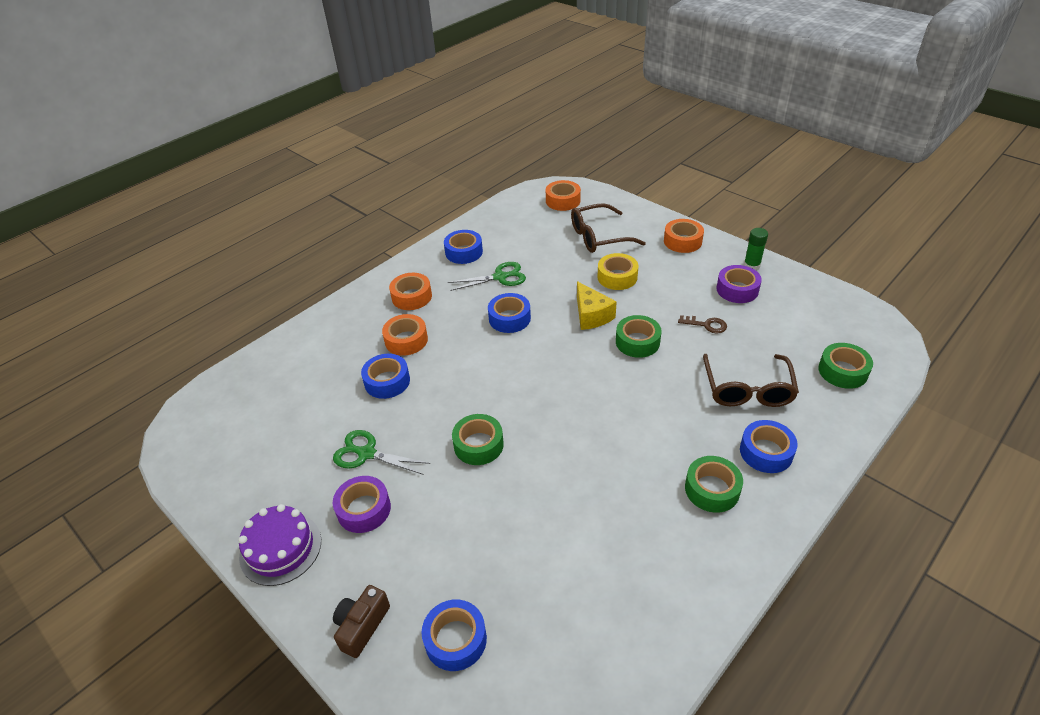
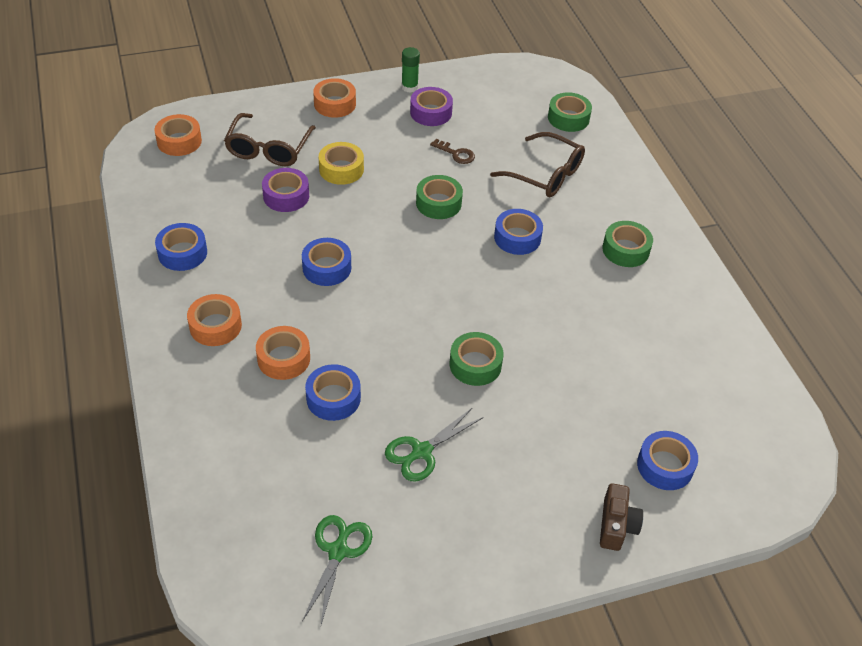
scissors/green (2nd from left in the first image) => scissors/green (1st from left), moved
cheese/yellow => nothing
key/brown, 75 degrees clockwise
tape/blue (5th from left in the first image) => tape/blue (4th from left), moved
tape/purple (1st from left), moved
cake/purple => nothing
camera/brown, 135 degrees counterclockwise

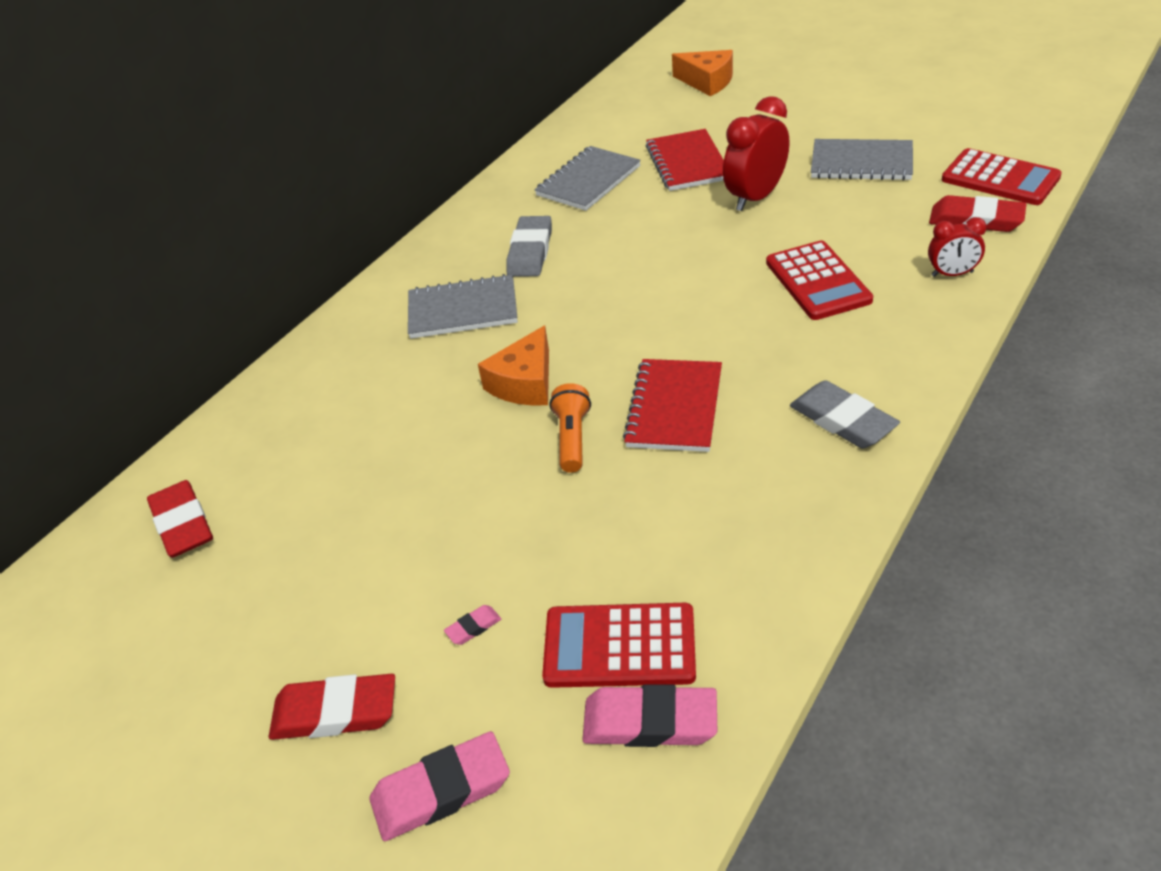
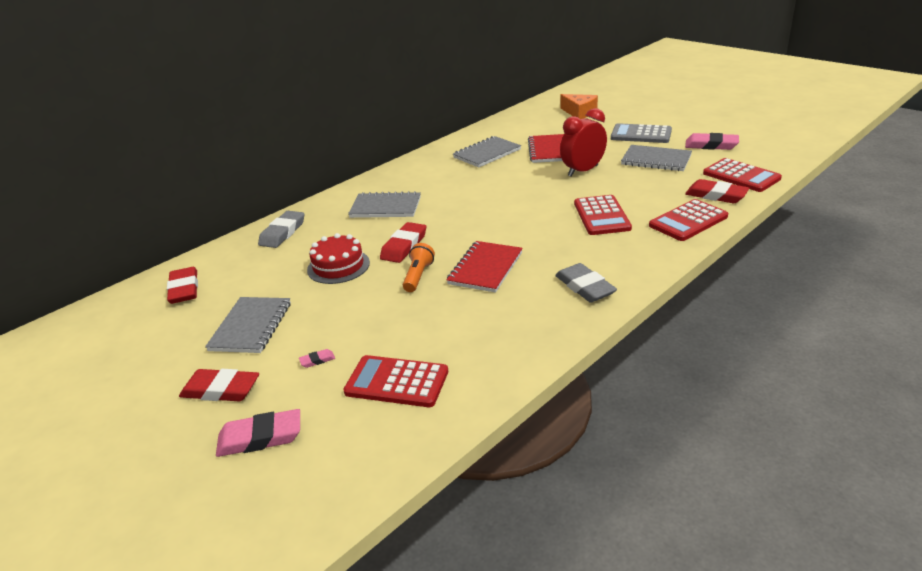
eraser/grey (1st from left), moved
clock/red (2nd from left) => calculator/red (3rd from left)
cheese/orange (1st from left) => eraser/red (3rd from left)
eraser/pink (3rd from left), moved
nothing => calculator/grey
nothing => cake/red
nothing => notebook/grey (1st from left)

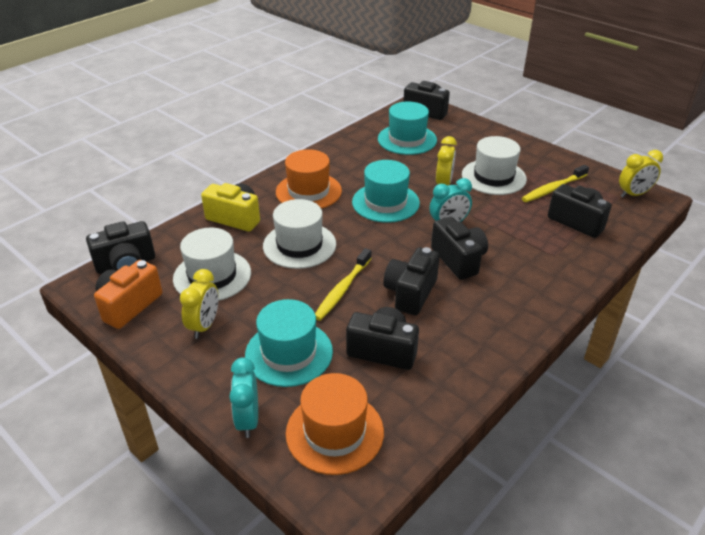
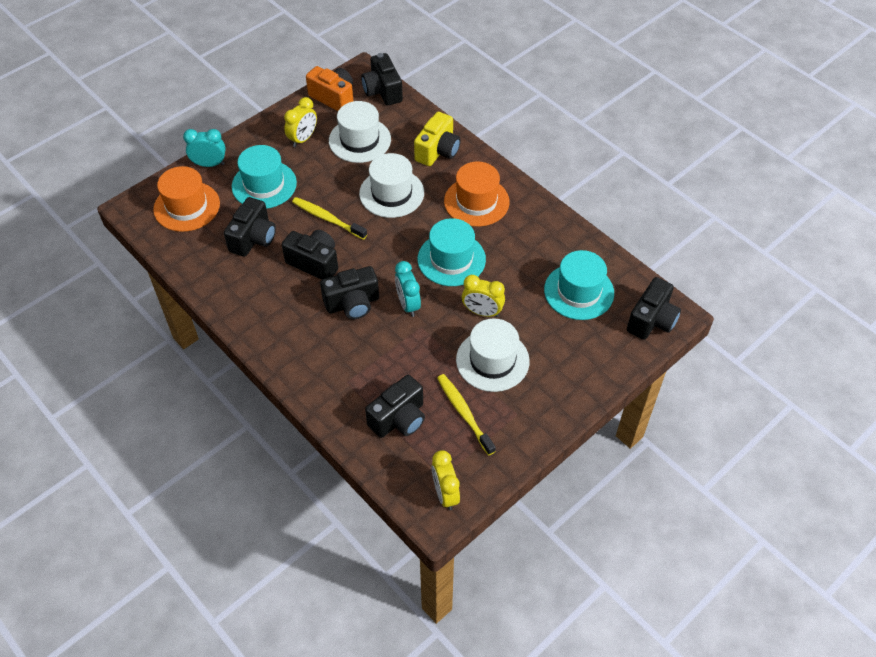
clock/yellow (1st from left), 75 degrees counterclockwise

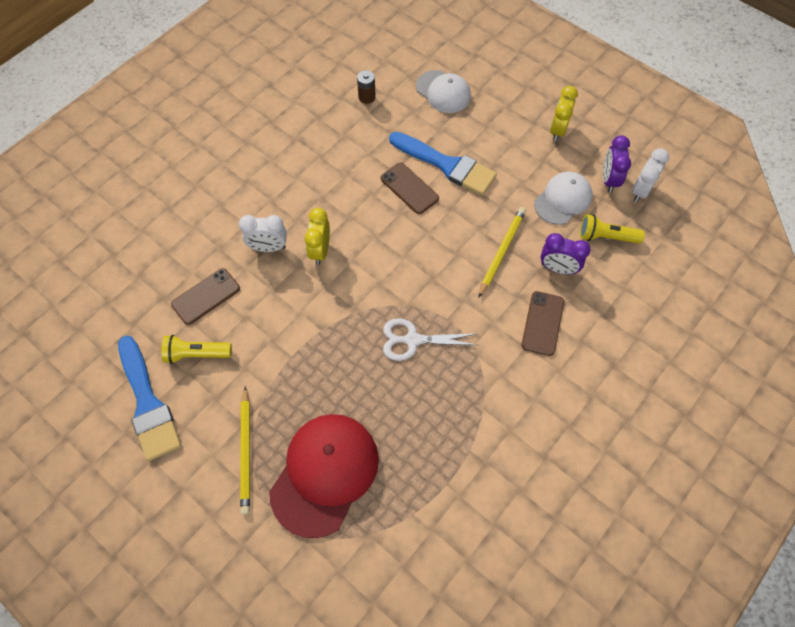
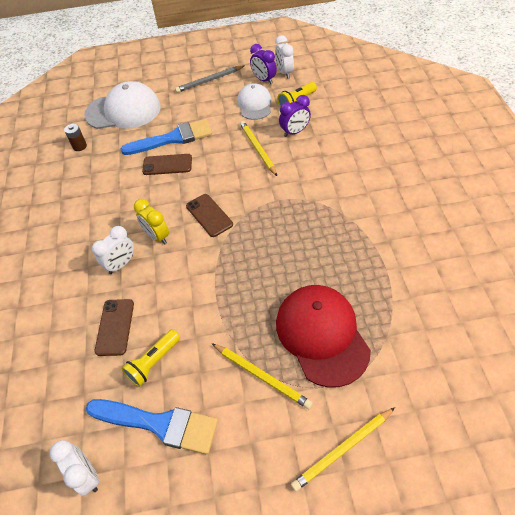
cap/white (1st from left), x1.63
clock/yellow (2nd from left) => pencil/grey
phone/brown (3rd from left), moved
scissors/white => nothing
nothing => pencil/yellow (3rd from left)
nothing => clock/white (1st from left)

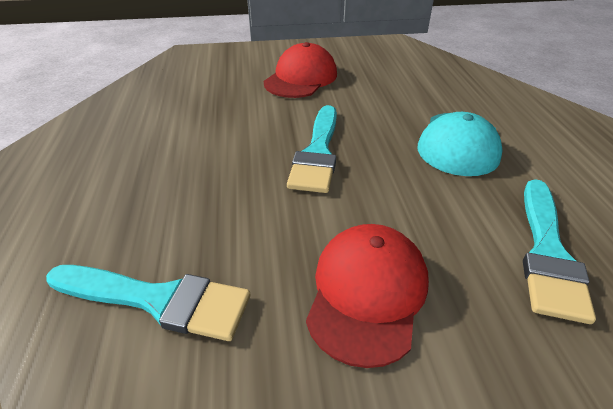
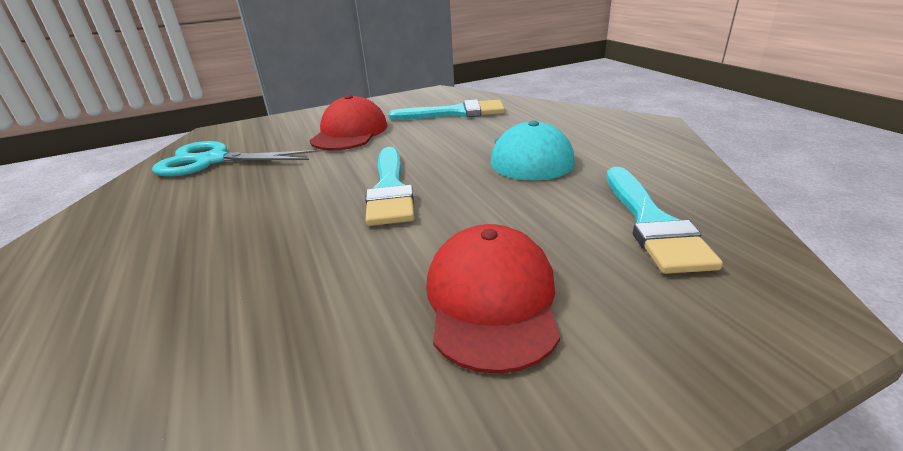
brush/turquoise (1st from left in the first image) => brush/turquoise (2nd from left), moved
nothing => scissors/turquoise

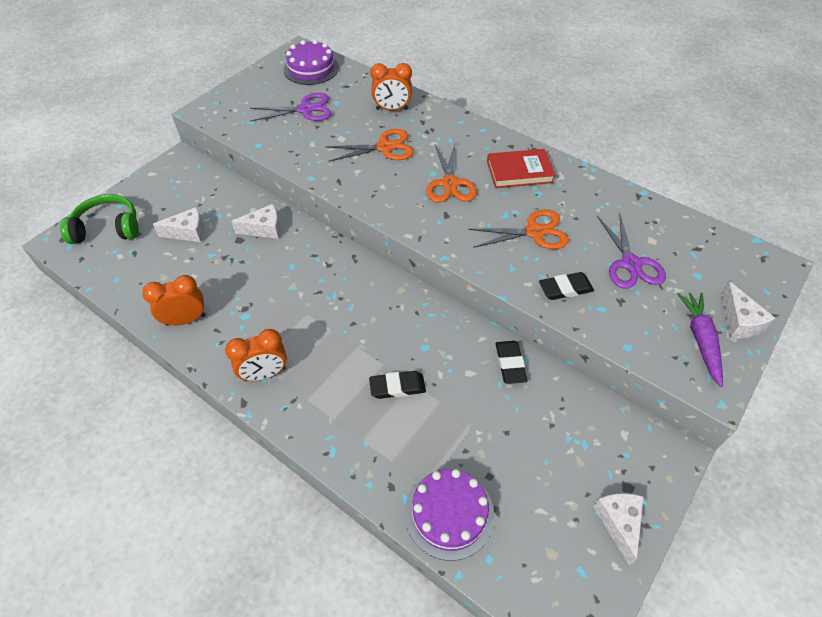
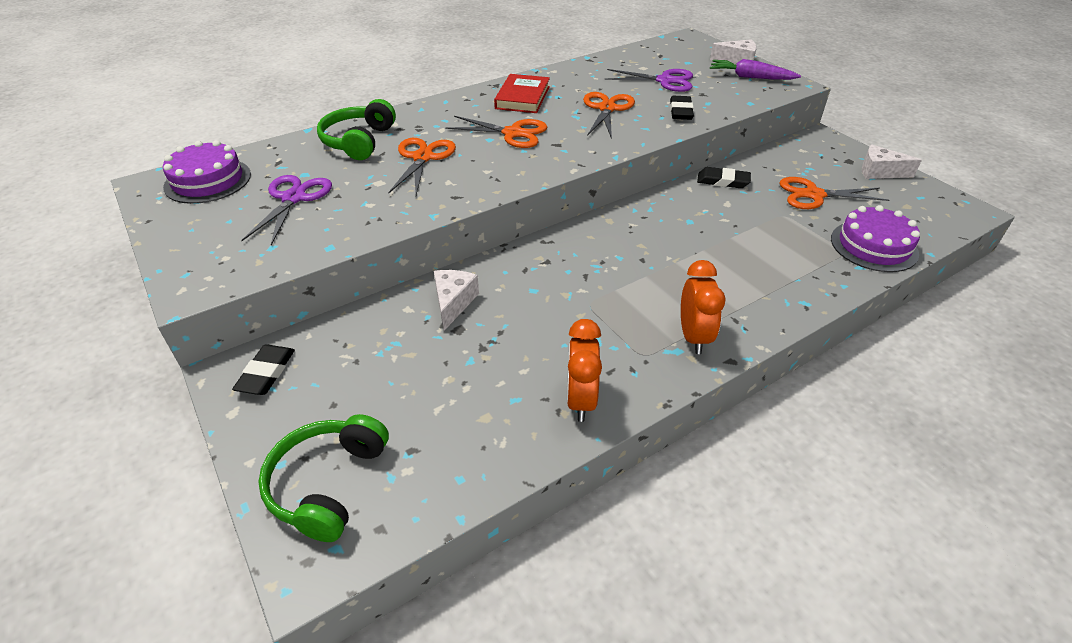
clock/orange (3rd from left) => headphones/green (2nd from left)
cheese/white (1st from left) => nothing
eraser/black (1st from left), moved
nothing => scissors/orange (4th from left)

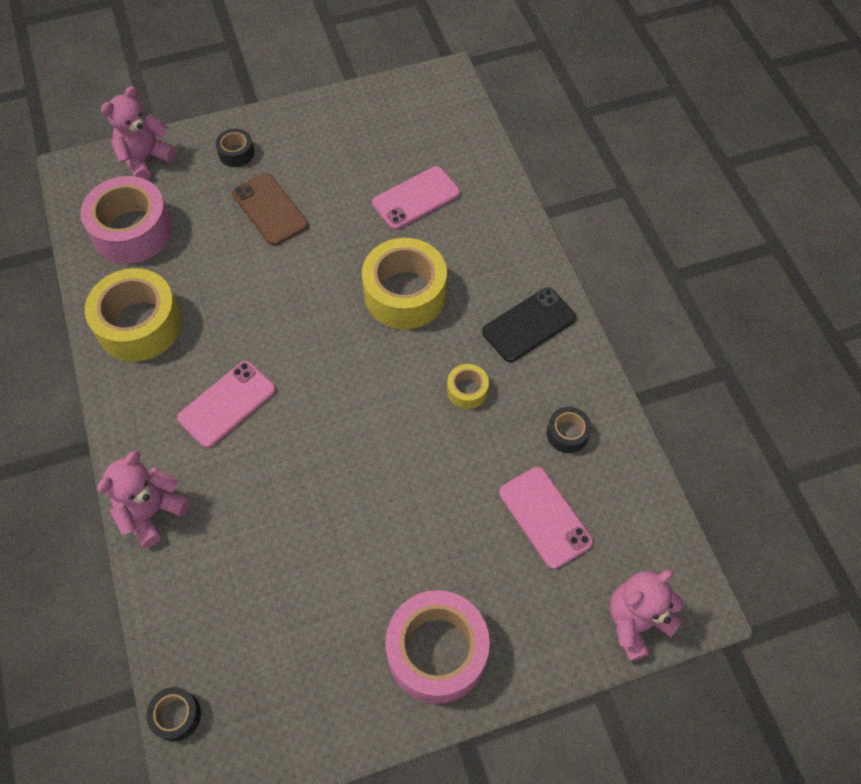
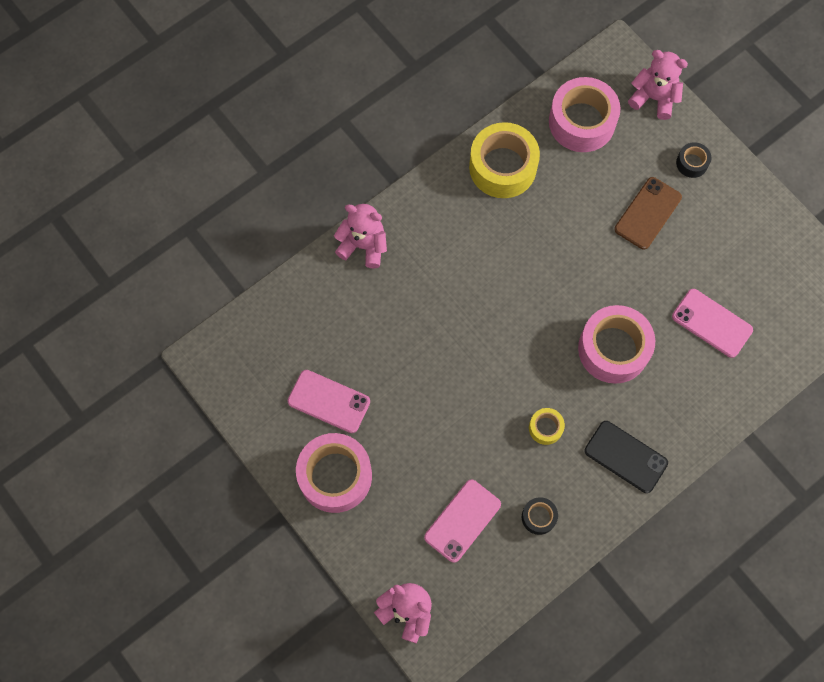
tape/yellow (2nd from left) => tape/pink (3rd from left)
phone/pink (1st from left), moved
tape/black (1st from left) => nothing

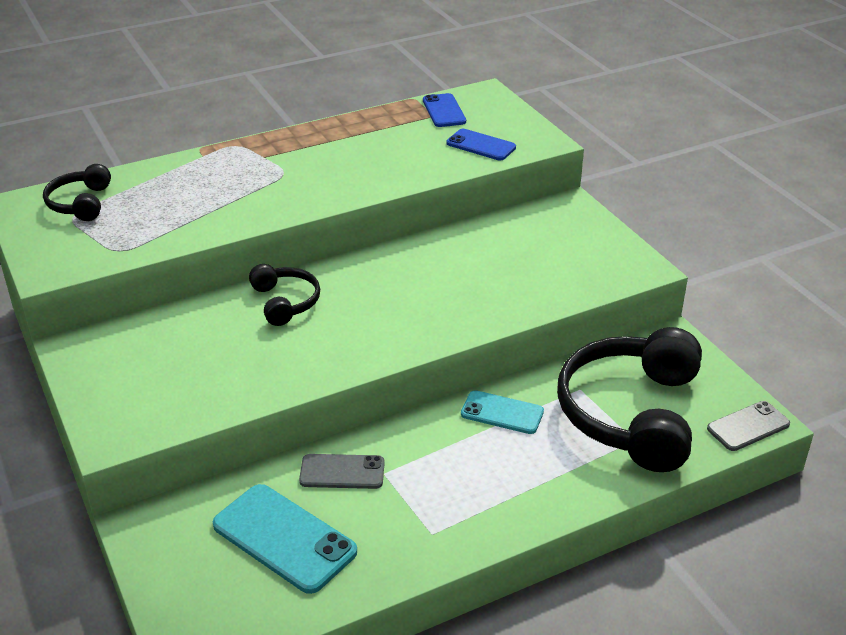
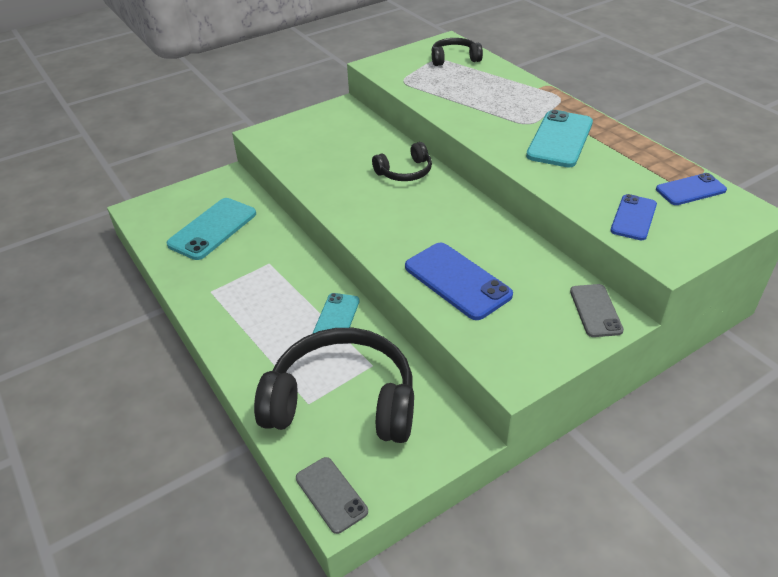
phone/grey (1st from left in the first image) => phone/grey (2nd from left), moved
nothing => phone/turquoise (3rd from left)
nothing => phone/blue (1st from left)

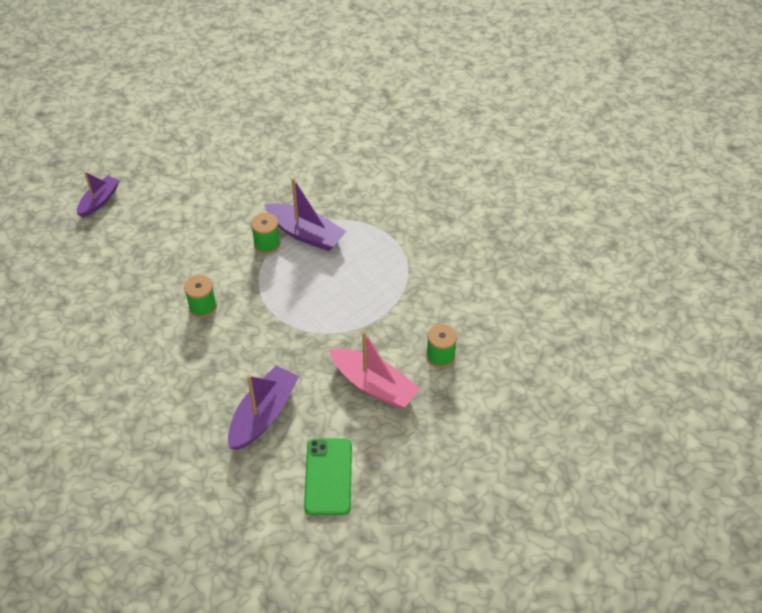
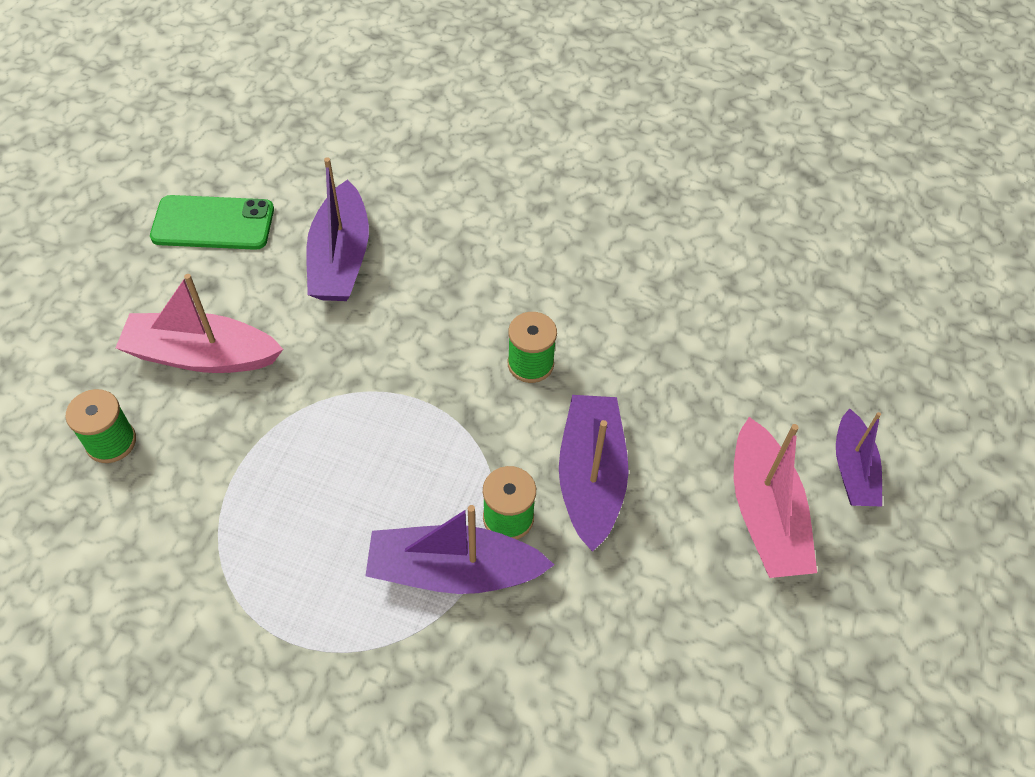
phone/green, 60 degrees counterclockwise
nothing => boat/purple (3rd from left)
nothing => boat/pink (2nd from left)

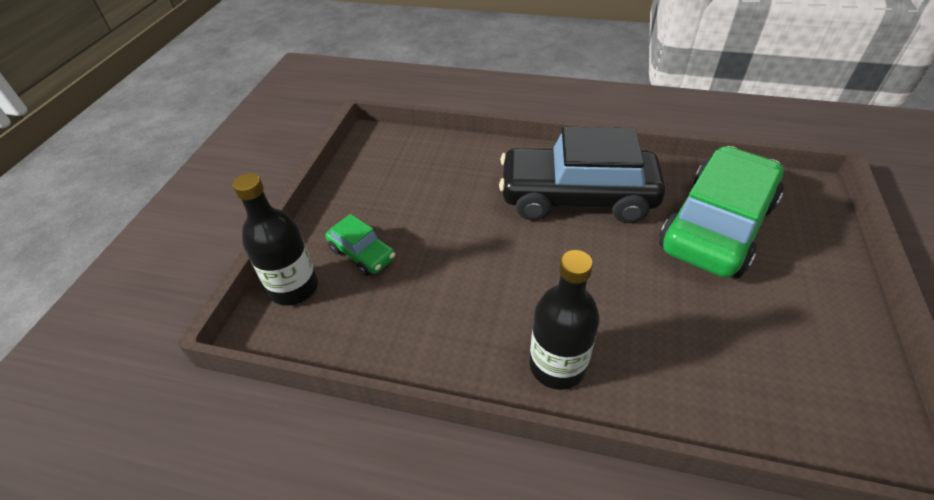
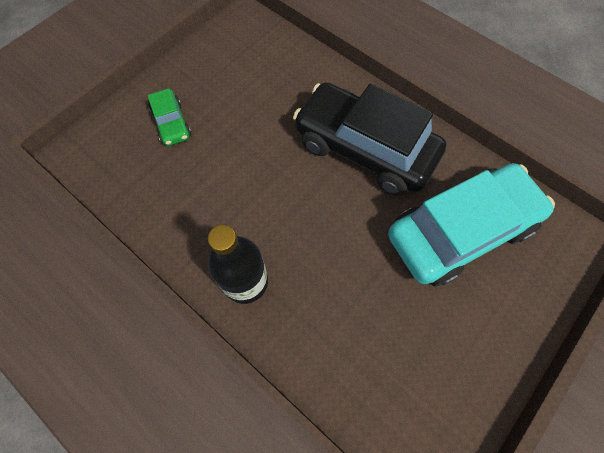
car/green (2nd from left) => car/turquoise
bottle/black (1st from left) => nothing

